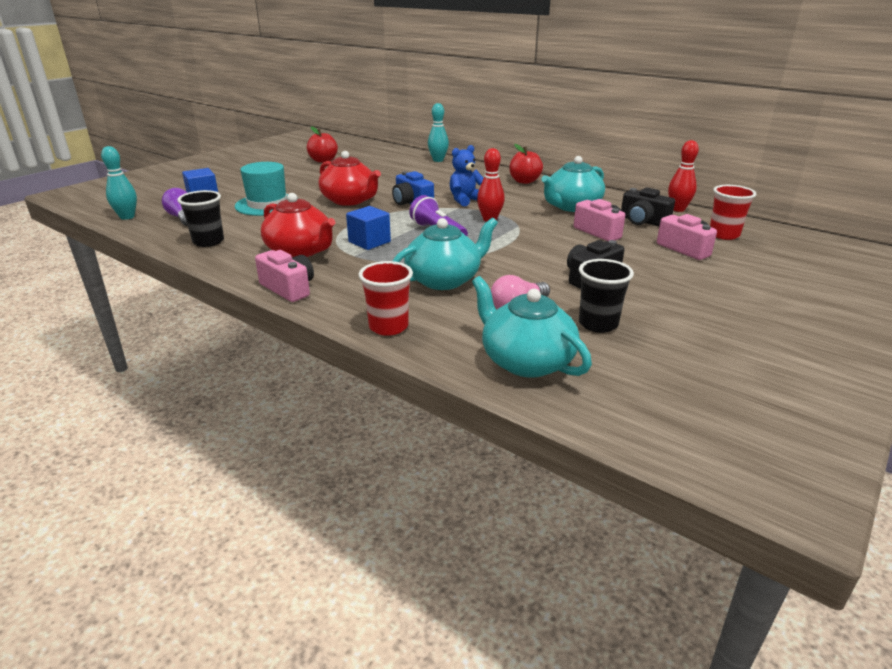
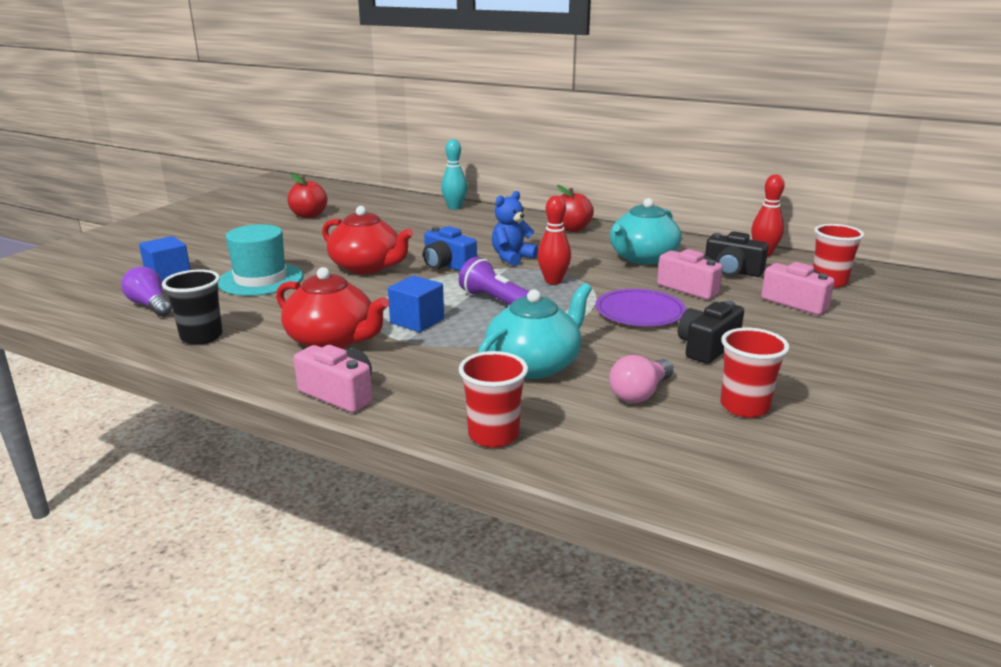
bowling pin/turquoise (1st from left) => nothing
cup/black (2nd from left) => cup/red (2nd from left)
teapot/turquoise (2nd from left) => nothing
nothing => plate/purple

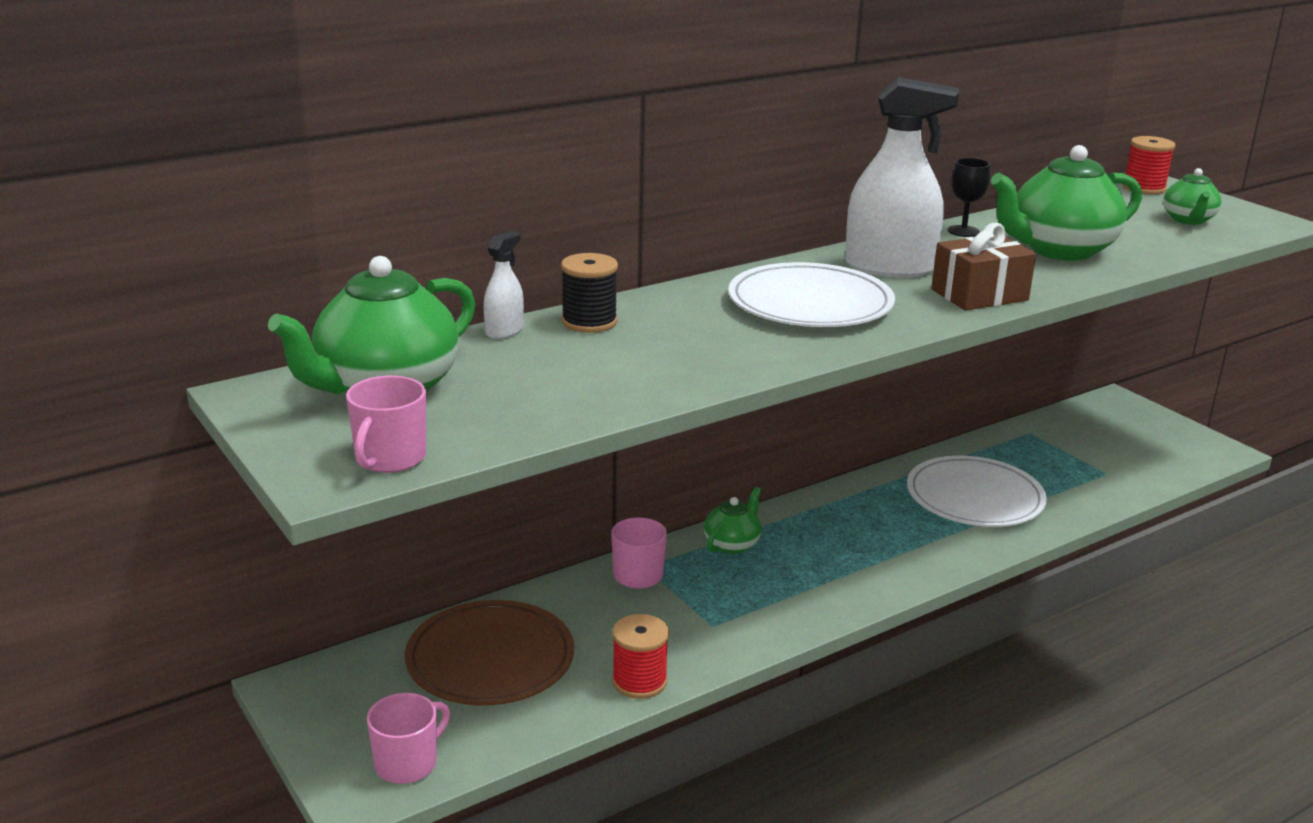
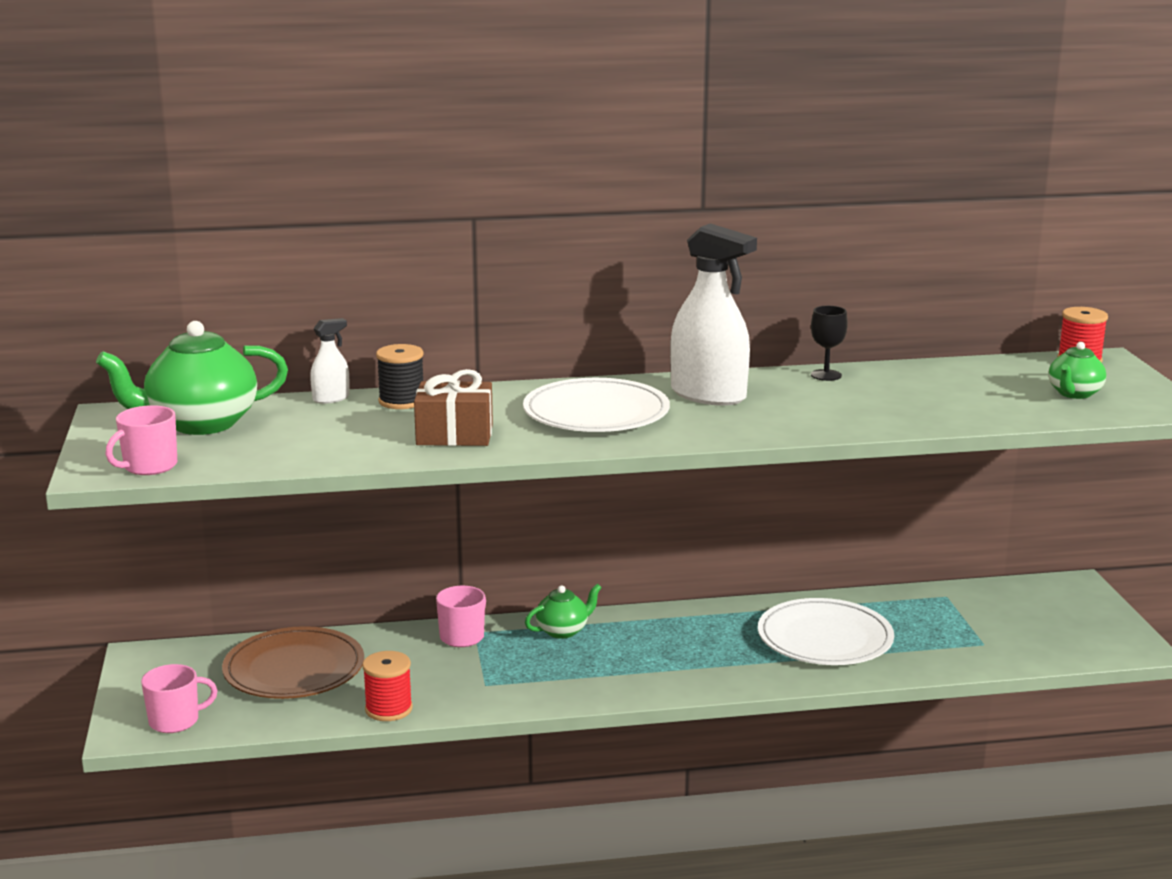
teapot/green (3rd from left) => nothing
gift/brown, moved

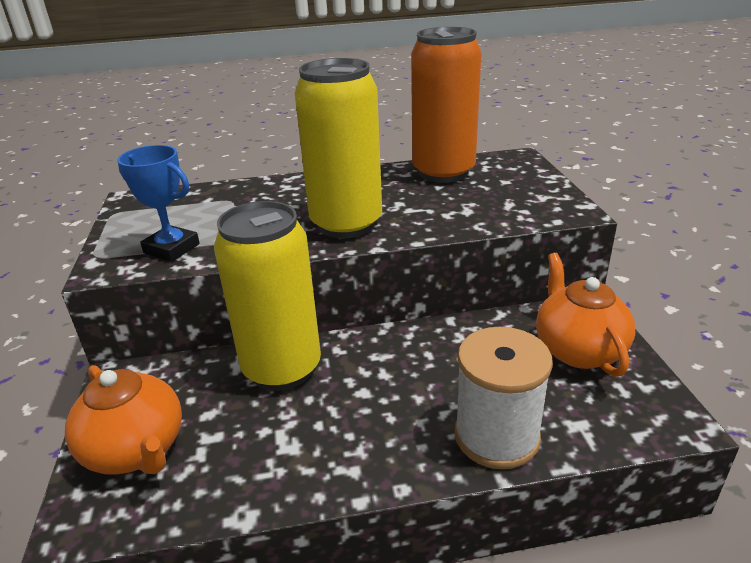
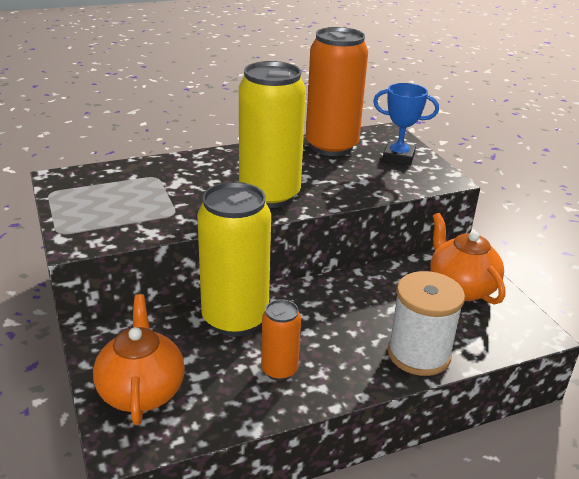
trophy/blue, moved
teapot/orange (1st from left), 135 degrees counterclockwise
nothing => can/orange (1st from left)

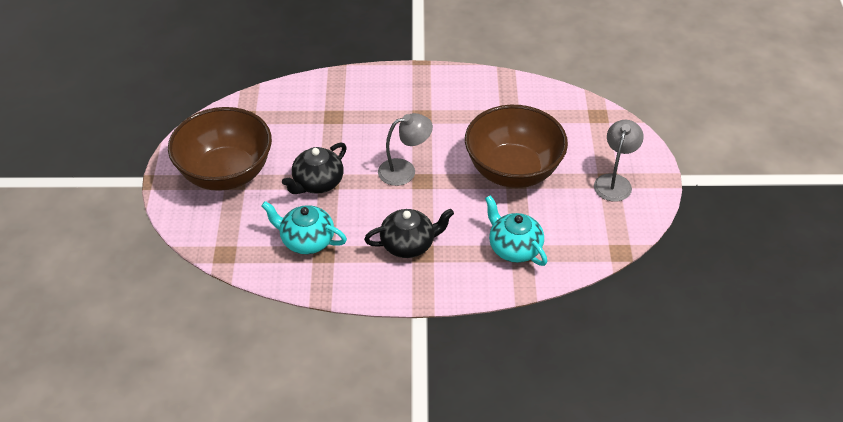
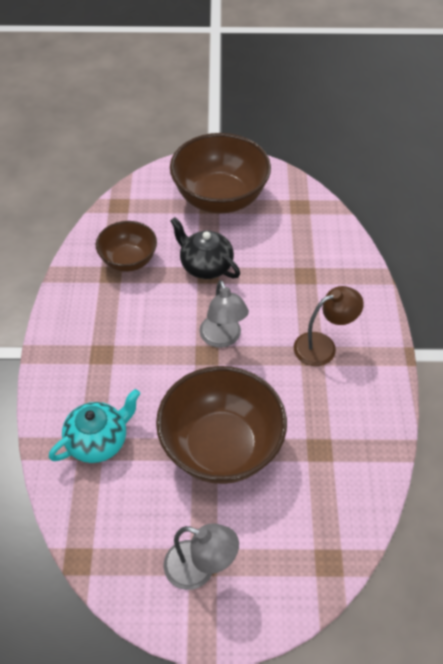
teapot/turquoise (1st from left) => bowl/brown (1st from left)
teapot/black (2nd from left) => nothing
nothing => lamp/brown

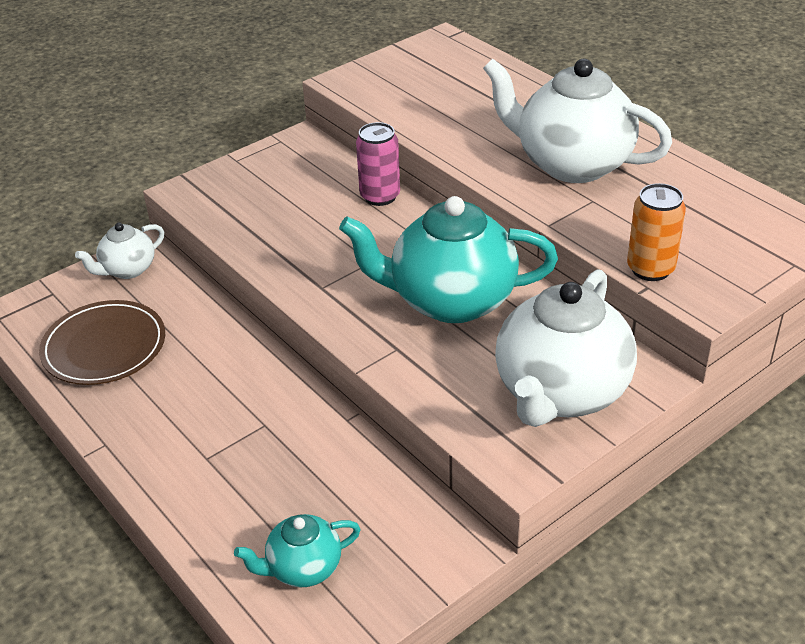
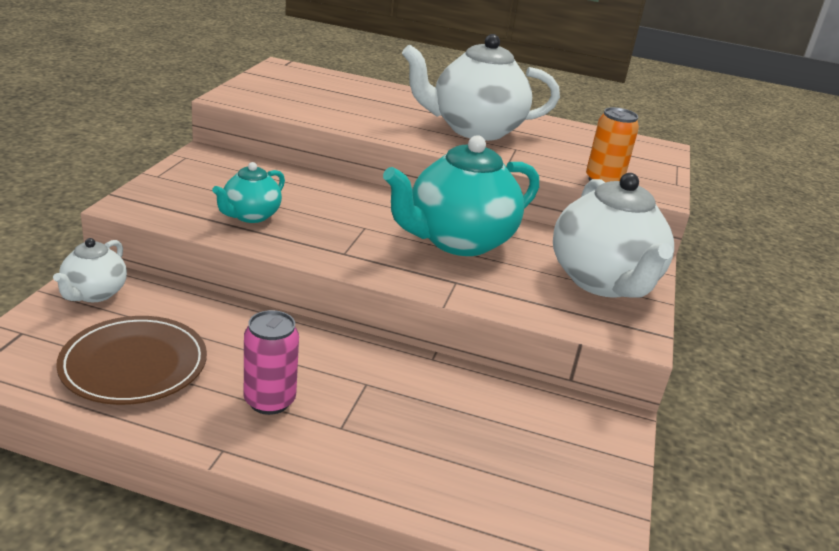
can/pink, moved
teapot/turquoise (1st from left), moved

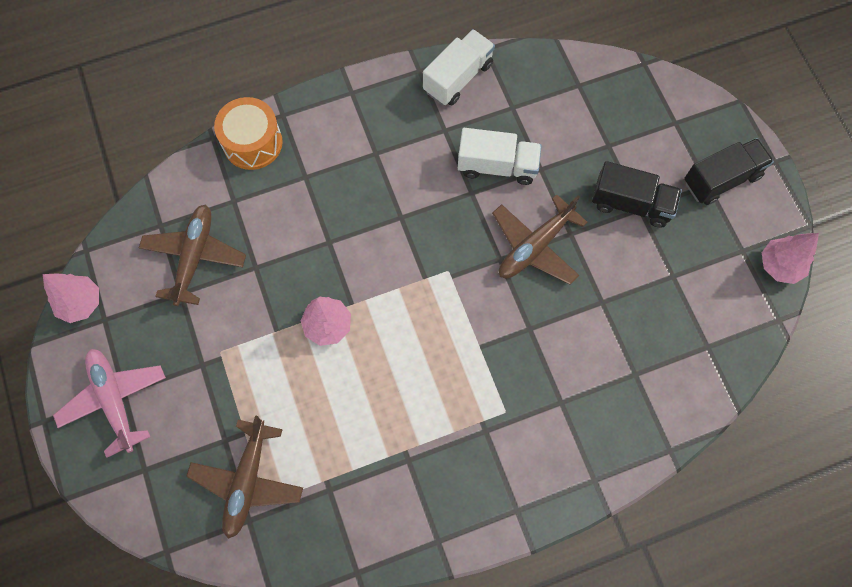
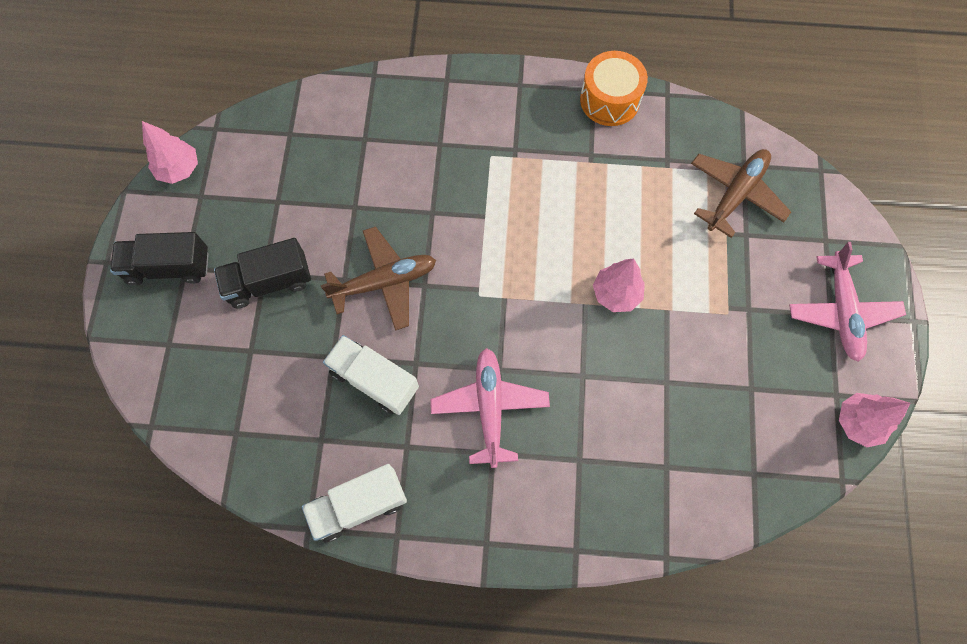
drum/orange, moved
truck/black (1st from left in the first image) => truck/black (2nd from left), 60 degrees counterclockwise
plane/brown (1st from left) => nothing
nothing => plane/pink (1st from left)

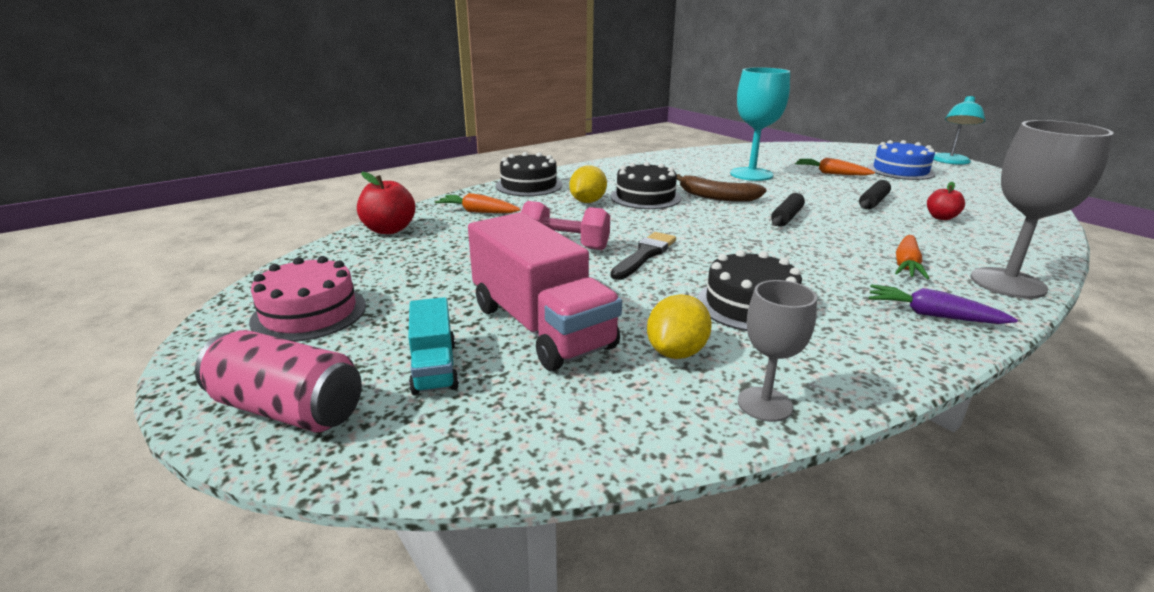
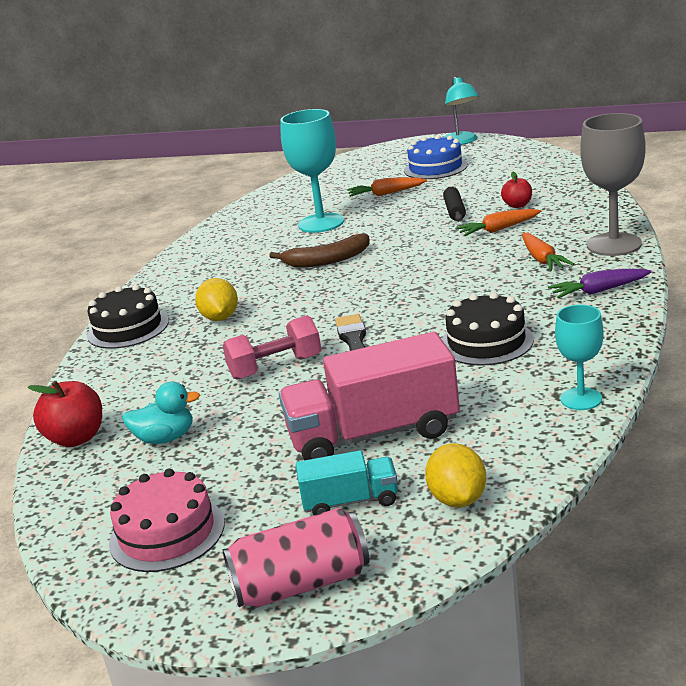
cake/black (2nd from left) => nothing
carrot/orange (1st from left in the first image) => carrot/orange (2nd from left), moved
rolling pin/black (1st from left) => nothing
truck/pink, 150 degrees clockwise
goblet/grey (1st from left) => goblet/turquoise (2nd from left)
lemon/yellow (2nd from left), moved
truck/turquoise, 45 degrees counterclockwise
nothing => duck/turquoise

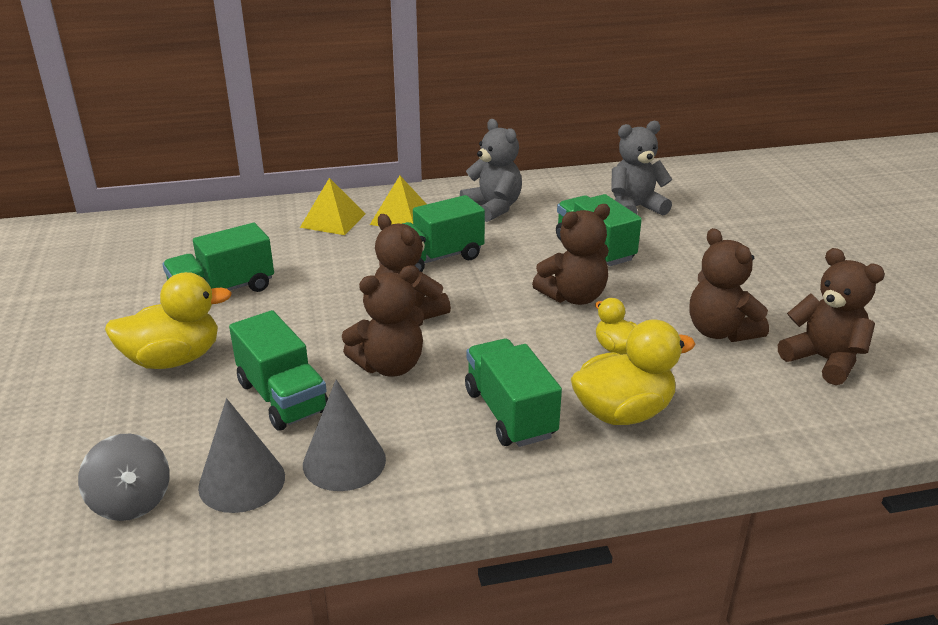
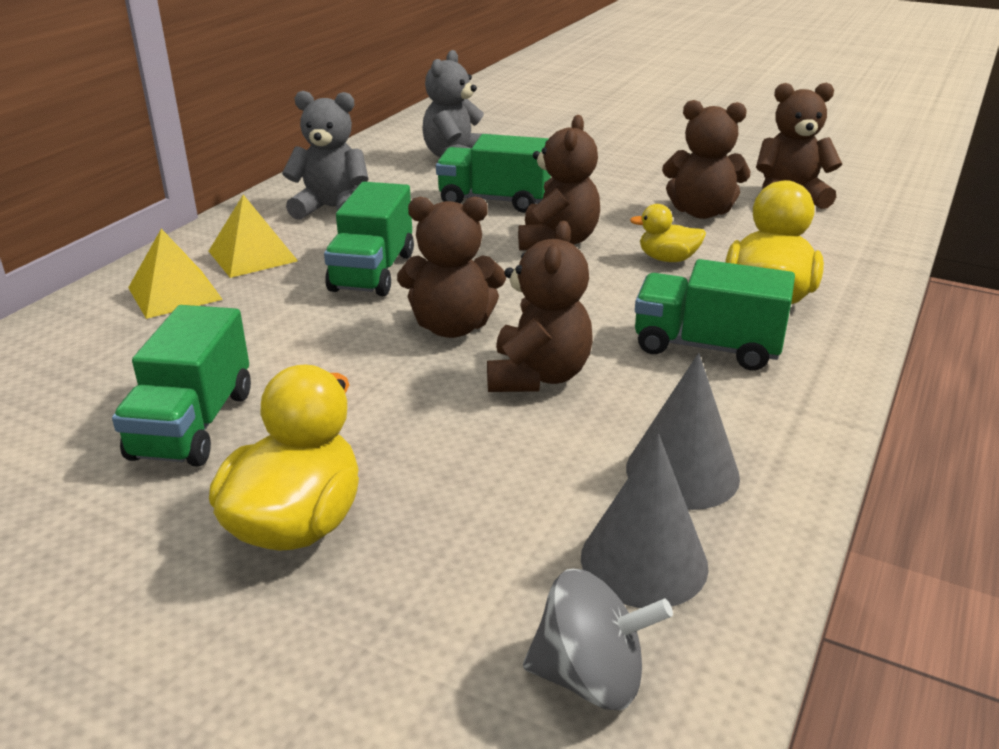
truck/green (2nd from left) => nothing

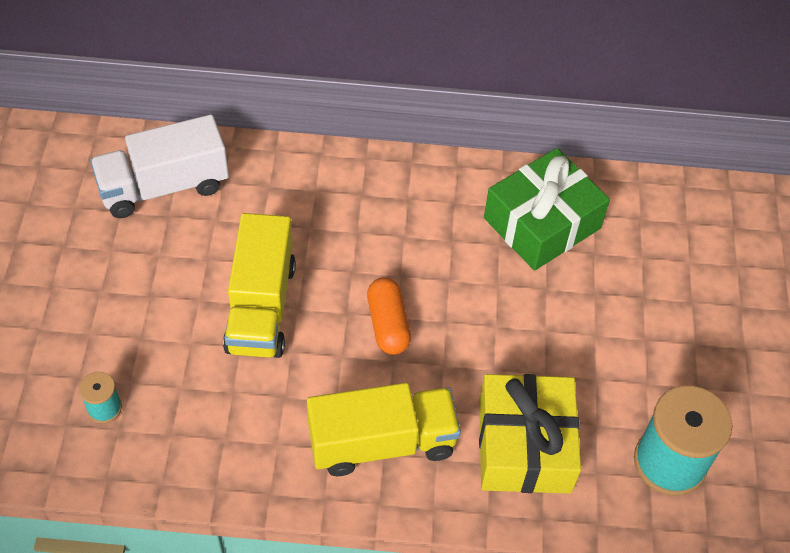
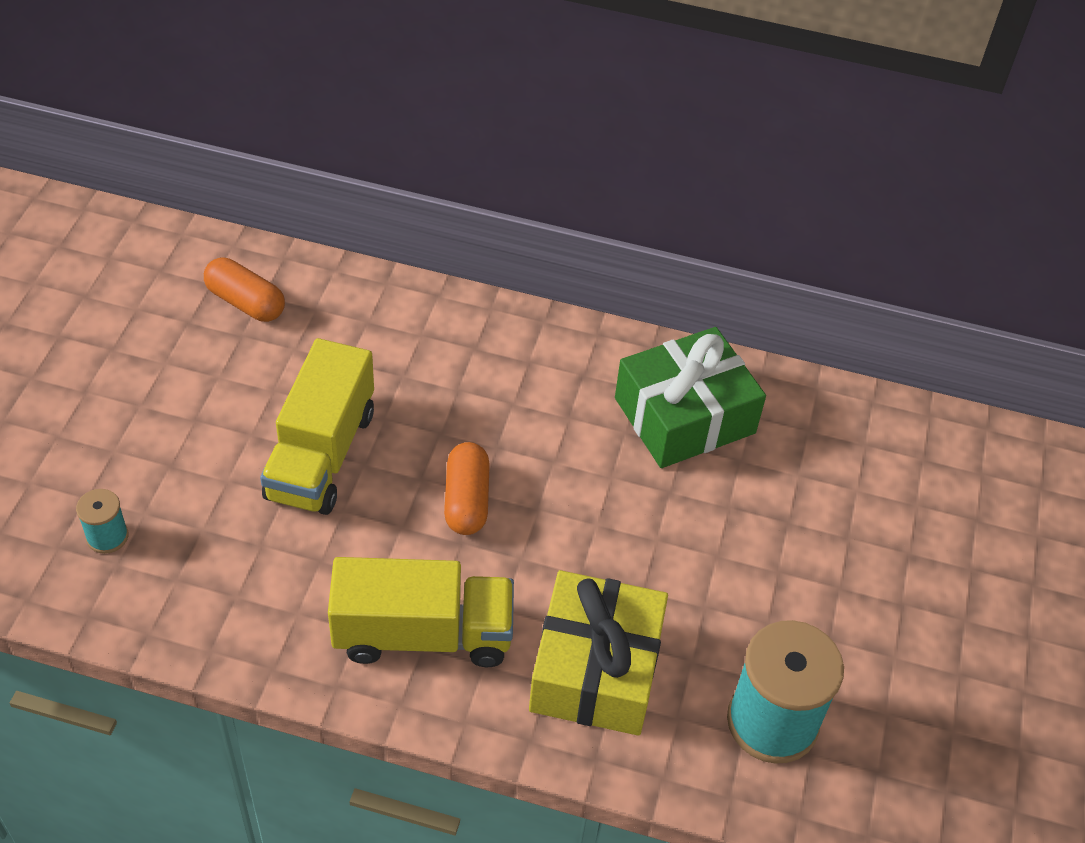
truck/white => capsule/orange (1st from left)

